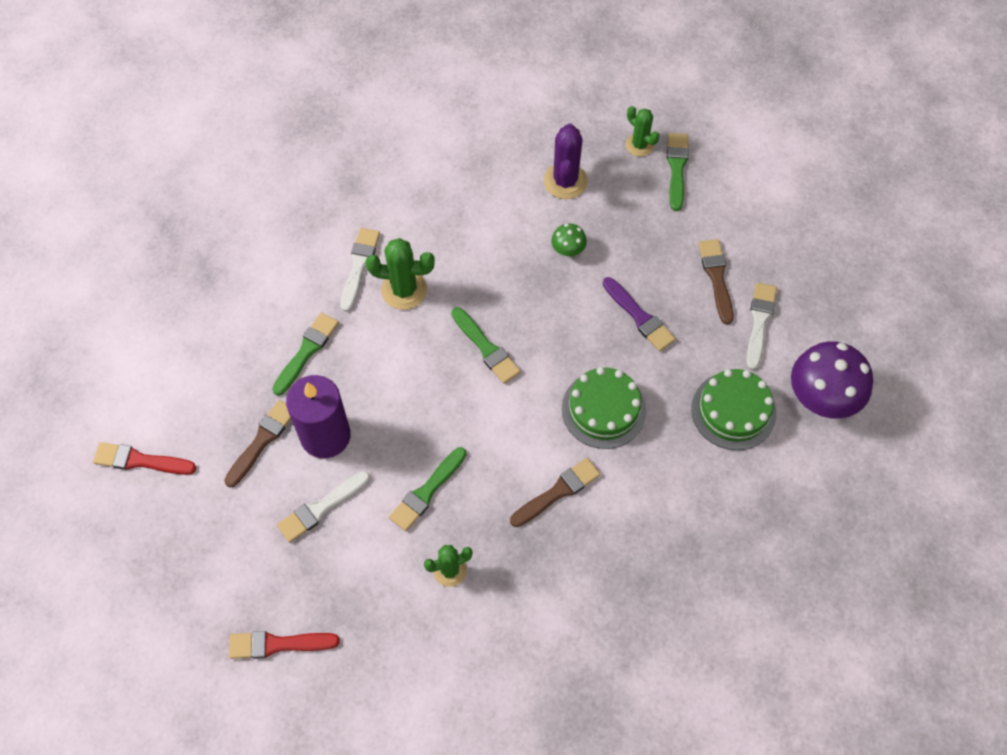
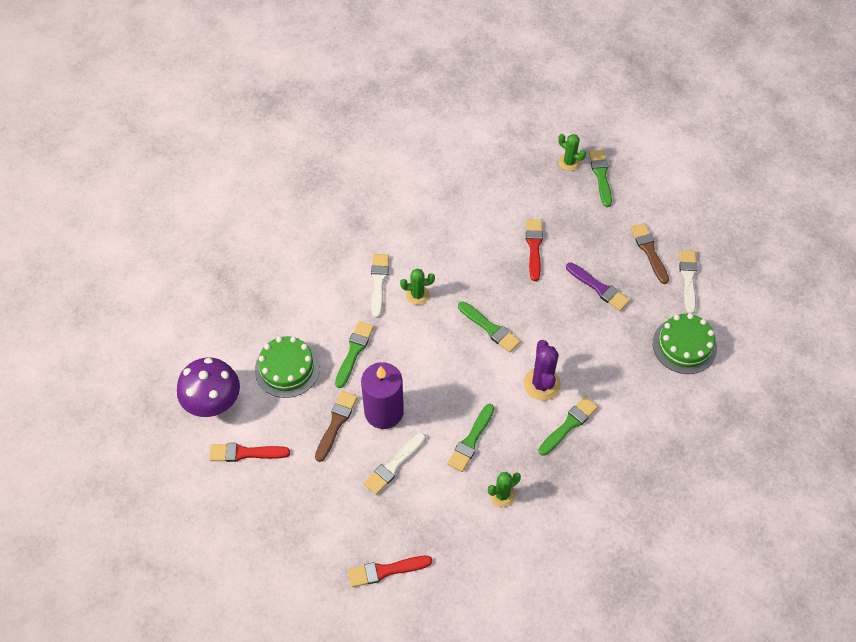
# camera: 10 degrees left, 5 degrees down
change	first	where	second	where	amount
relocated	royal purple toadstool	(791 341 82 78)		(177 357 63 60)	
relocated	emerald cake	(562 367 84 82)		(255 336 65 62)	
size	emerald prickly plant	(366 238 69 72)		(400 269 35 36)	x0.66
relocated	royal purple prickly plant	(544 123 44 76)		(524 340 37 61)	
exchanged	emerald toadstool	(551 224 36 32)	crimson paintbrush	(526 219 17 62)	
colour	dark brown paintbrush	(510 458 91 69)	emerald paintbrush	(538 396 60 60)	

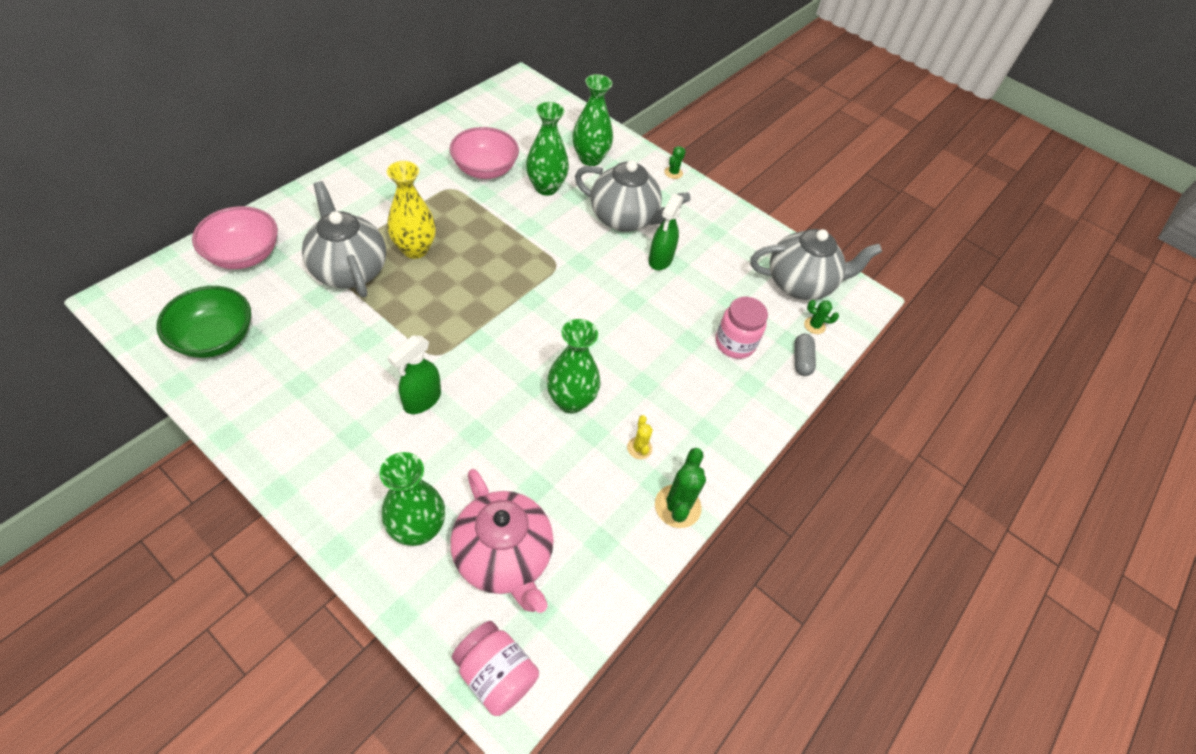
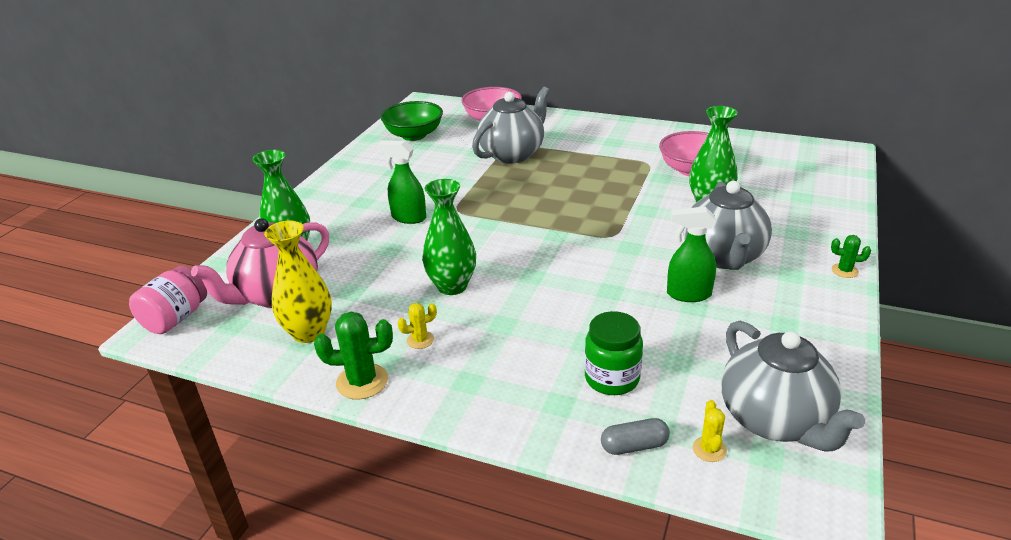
# camera: 80 degrees right, 20 degrees down
change	first	where	second	where	amount
relocated	golden flower vase	(387 161 49 98)		(264 221 68 122)	
colour	rosy jam jar	(716 297 52 62)	emerald jam jar	(585 311 58 84)	
colour	emerald prickly plant	(804 300 35 34)	golden prickly plant	(693 400 34 62)	
missing	emerald flower vase	(572 74 41 92)			

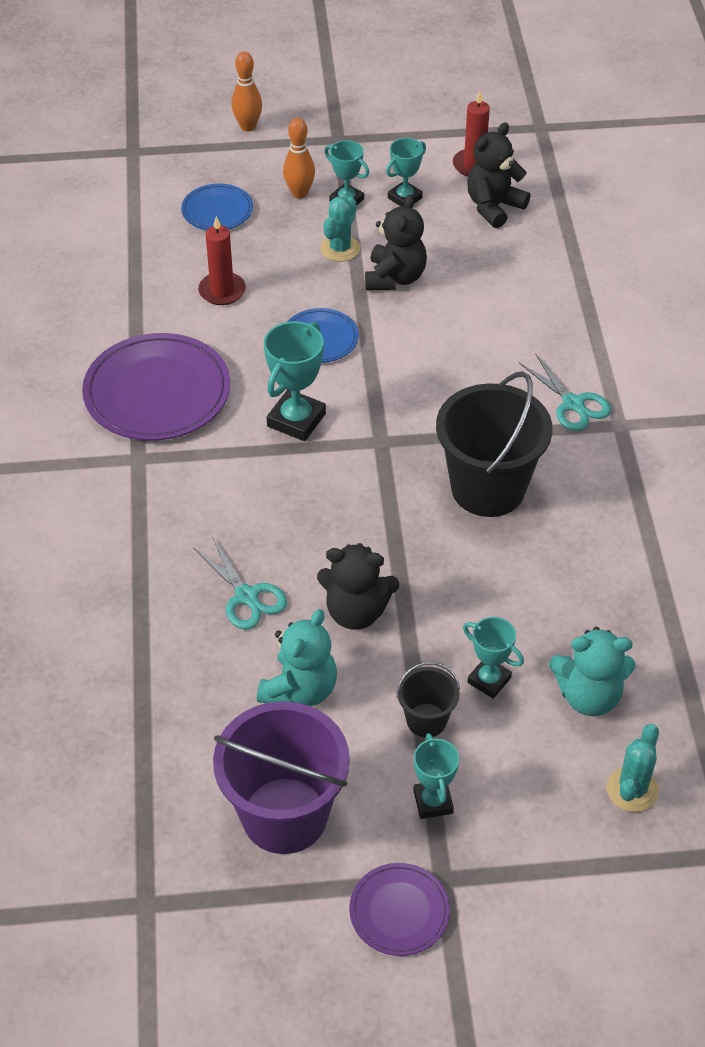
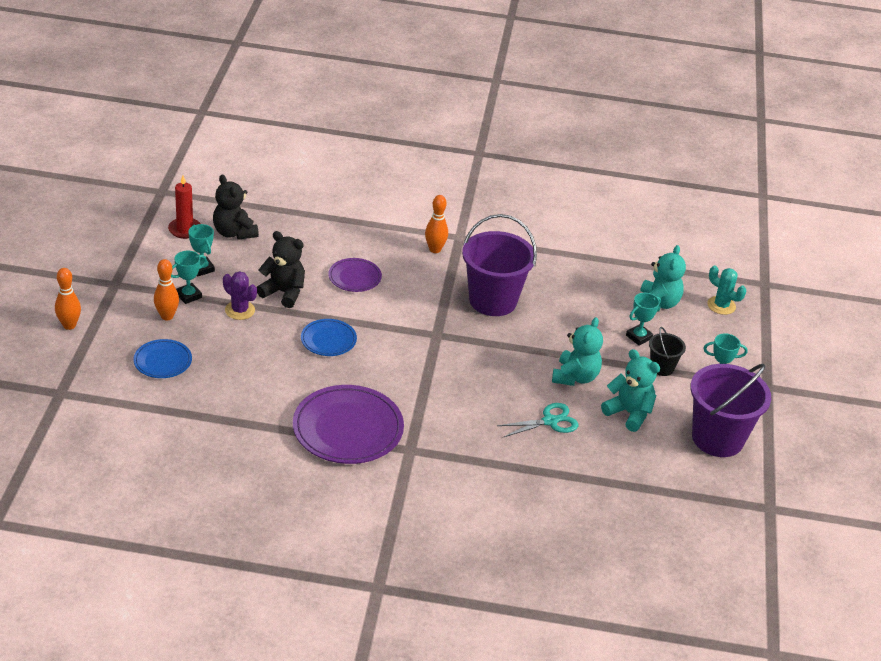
# camera: 80 degrees left, 10 degrees down
change	first	where	second	where	amount
colour	turquoise prickly plant	(320 197 40 65)	royal purple prickly plant	(223 271 34 49)	
relocated	royal purple flat dish	(349 863 101 93)		(328 258 54 34)	
exchanged	turquoise scissors	(519 353 92 78)	orange-coloured bowling pin	(425 195 23 58)	
colour	jet-black bucket	(436 371 117 146)	royal purple bucket	(462 214 75 102)	
colour	jet-black teddy	(317 543 82 87)	turquoise teddy	(552 317 51 69)	
missing	crimson wax candle	(198 216 48 89)			
missing	turquoise award cup	(264 321 62 120)			

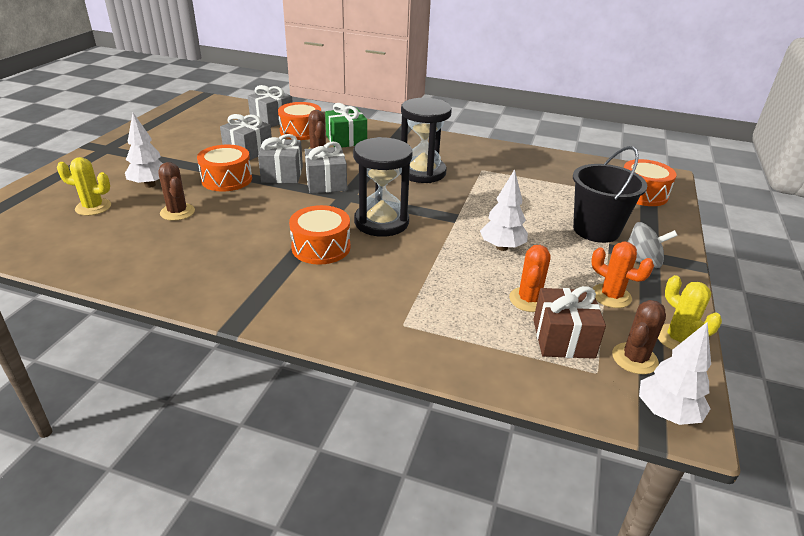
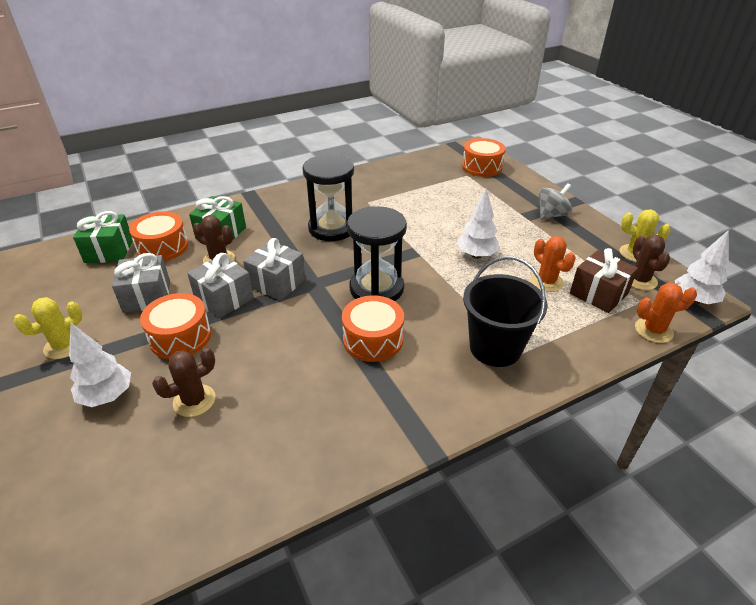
# camera: 45 degrees left, 5 degrees up
change	first	where	second	where	amount
relocated	golden prickly plant	(57 157 54 59)		(13 297 69 62)	
colour	grey wrapped gift	(248 85 45 42)	emerald wrapped gift	(73 211 60 52)	
spun	dark brown prickly plant	(158 162 37 59)		(152 348 63 69)	45 degrees counterclockwise
relocated	jet-black bucket	(573 146 74 97)		(463 256 85 111)	
relocated	orange-coloured prickly plant	(591 242 63 66)		(635 282 62 61)	

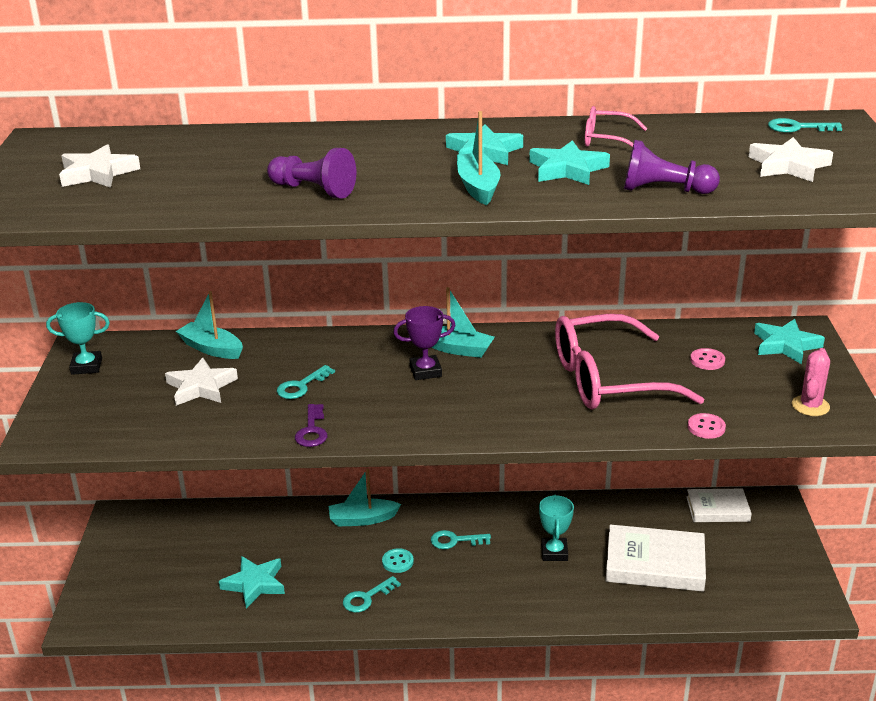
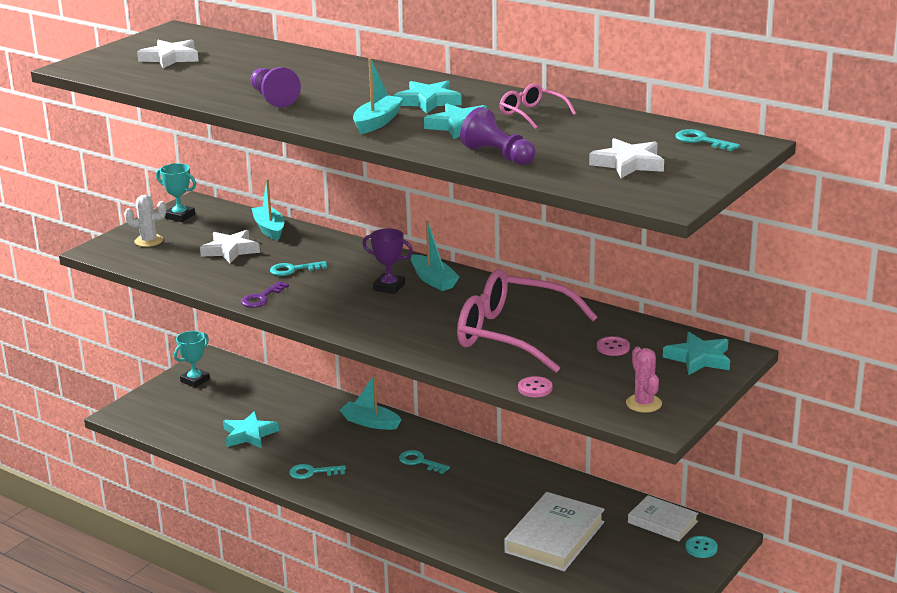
# camera: 35 degrees right, 5 degrees down
change	first	where	second	where	amount
appeared			white prickly plant	(124 195 42 52)	
relocated	turquoise award cup	(539 495 35 66)		(174 331 36 57)	
spun	white hardcover	(606 524 100 68)		(504 492 101 79)	75 degrees clockwise
spun	rosy prickly plant	(792 348 38 68)		(626 347 36 66)	75 degrees counterclockwise
relocated	turquoise shirt button	(382 548 32 25)		(686 536 32 22)	

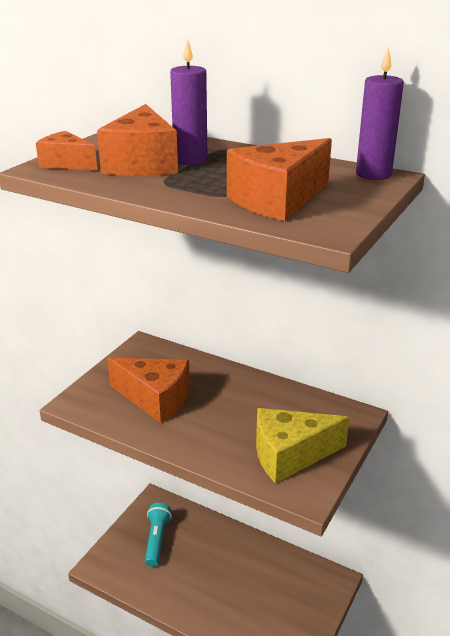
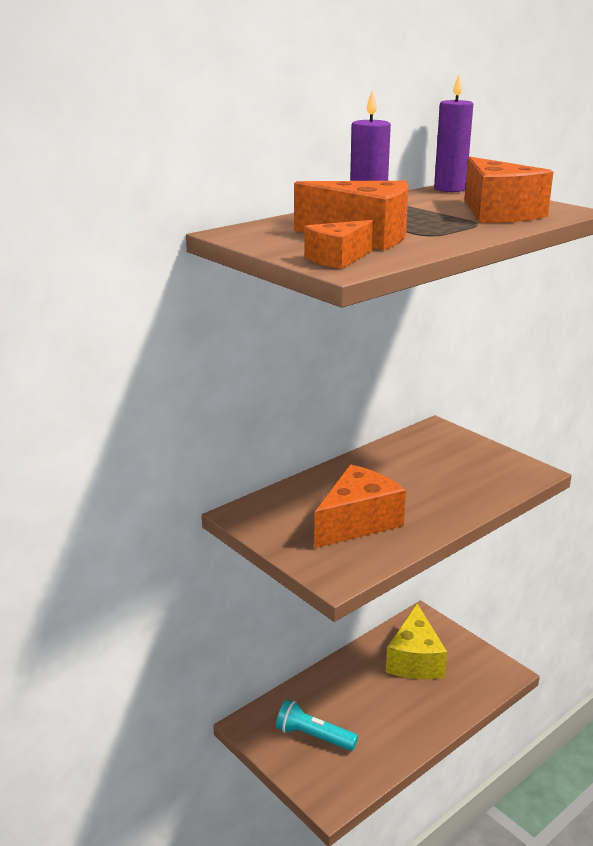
# camera: 70 degrees left, 5 degrees down
change	first	where	second	where	amount
relocated	golden cheese	(256 408 93 75)		(386 604 61 75)	

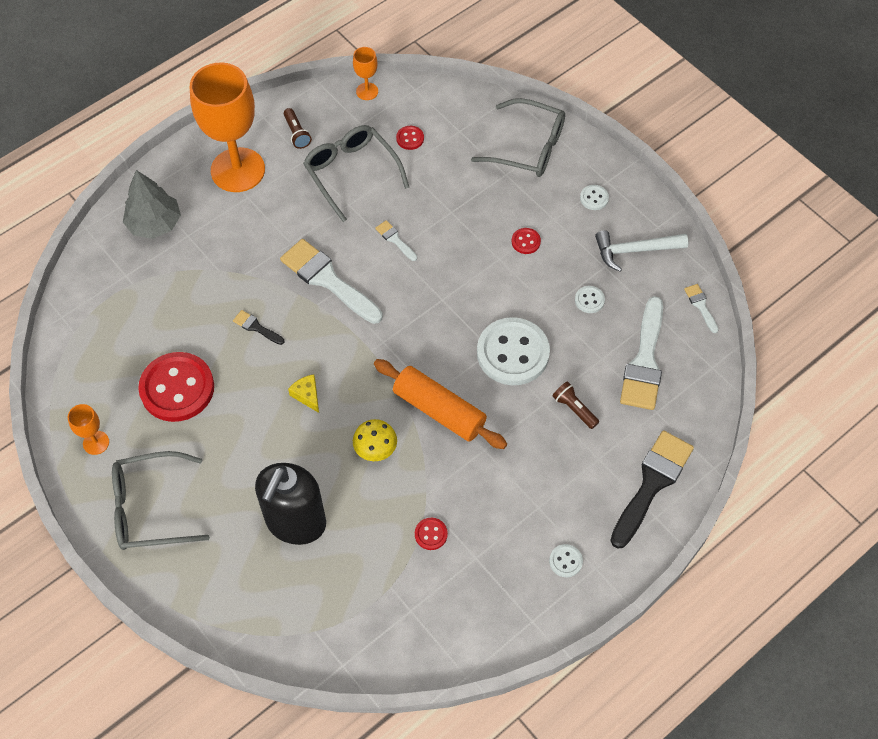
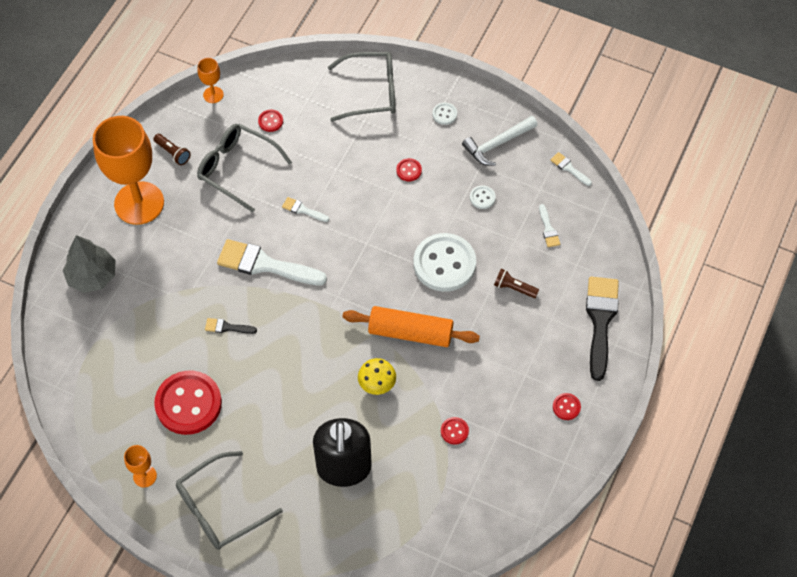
# camera: 25 degrees left, 0 degrees up
change	first	where	second	where	amount
size	white paintbrush	(620 296 43 114)		(539 204 21 43)	x0.46
colour	white shirt button	(549 544 34 33)	crimson shirt button	(553 393 28 27)	
missing	golden cheese	(288 374 31 39)			

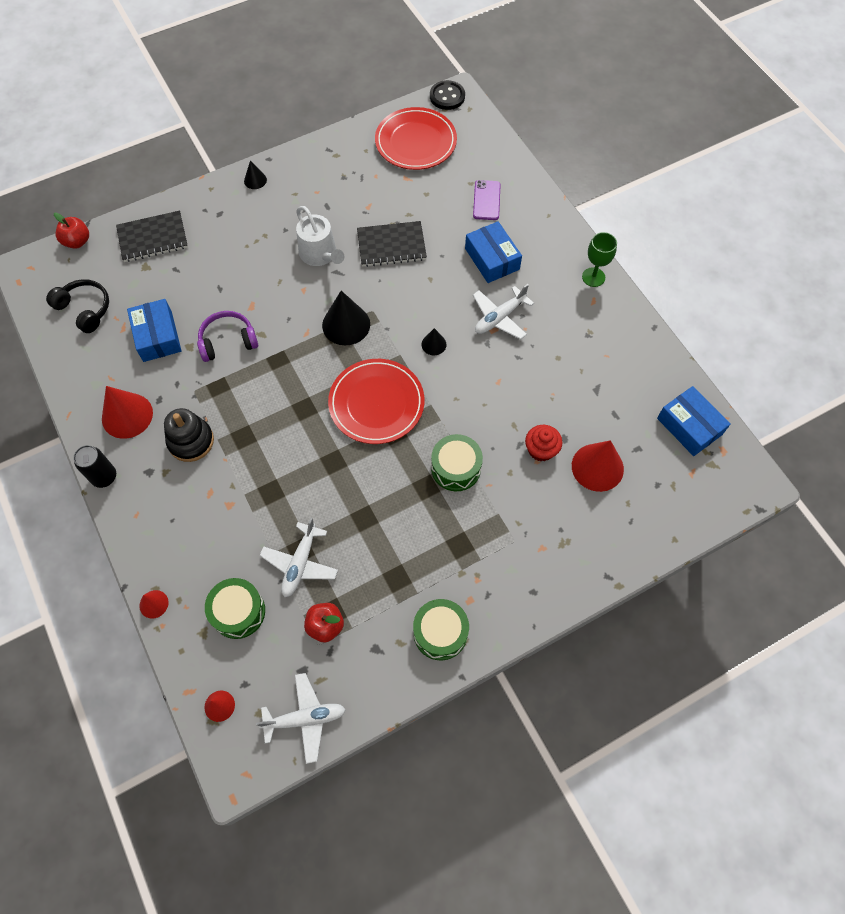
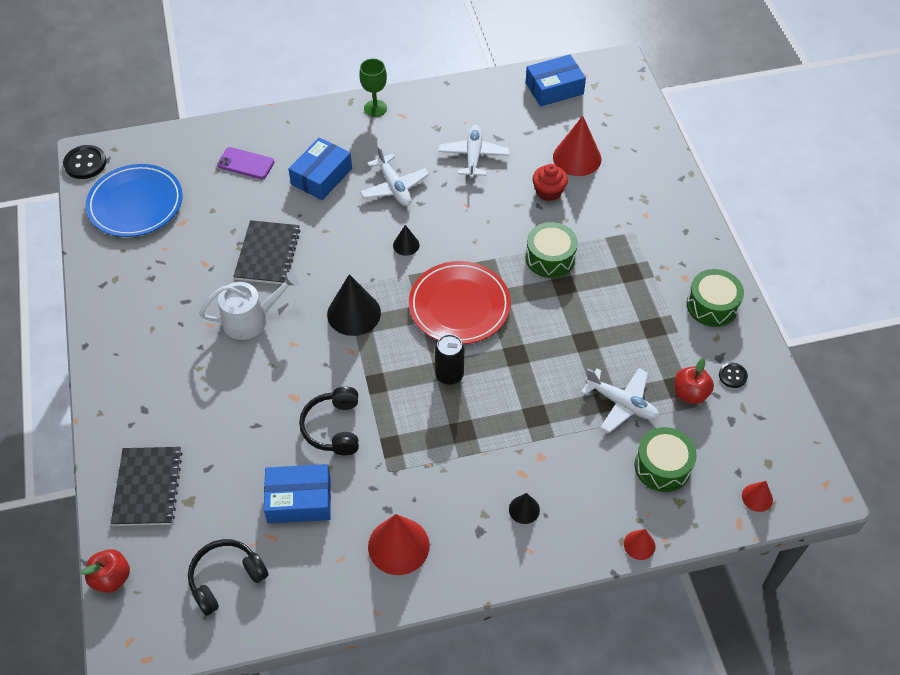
# camera: 75 degrees left, 10 degrees down
change	first	where	second	where	amount
colour	crimson flat dish	(375 107 82 63)	royal blue flat dish	(86 164 97 73)	
spun	royal blue parcel	(465 221 57 62)		(288 137 64 63)	45 degrees counterclockwise
colour	royal purple headset	(197 311 61 51)	jet-black headset	(299 386 60 69)	
relocated	jet-black tin	(73 445 43 43)		(435 334 29 51)	
relocated	white aeroplane	(256 673 90 91)		(438 125 71 53)	
relocated	jet-black cone	(244 161 23 28)		(509 493 31 31)	
appeared			jet-black shirt button	(719 362 29 26)	
missing	jet-black stacking rings	(164 408 50 54)			

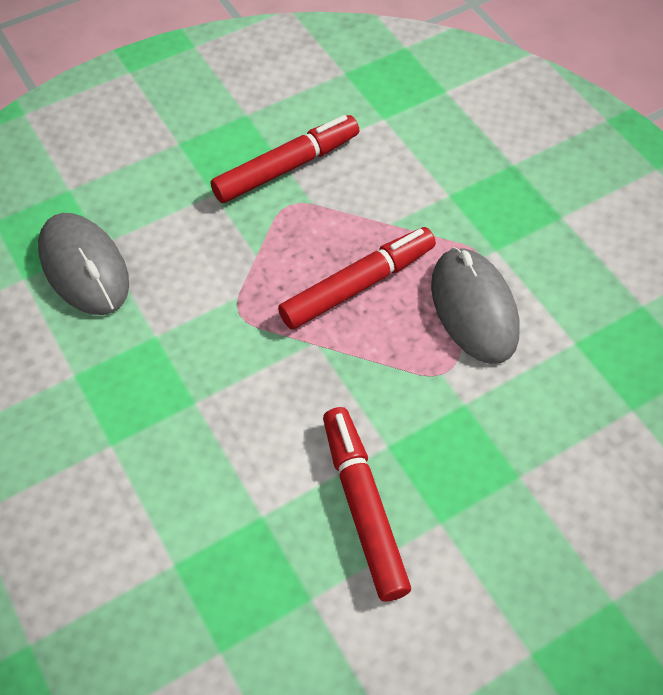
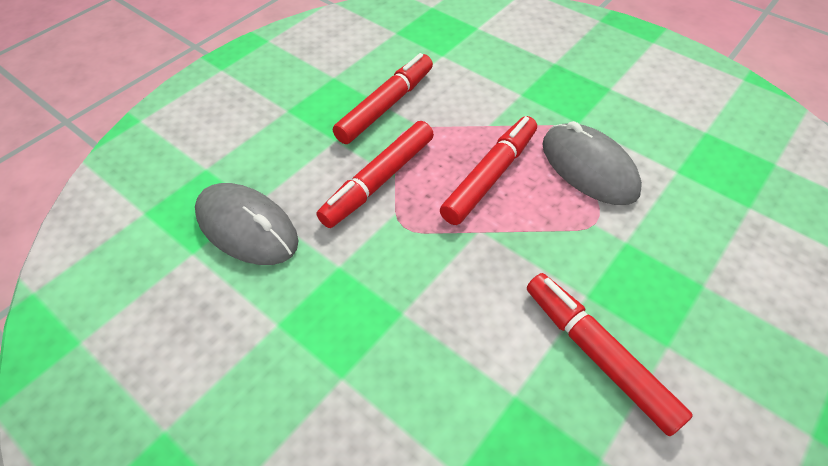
# camera: 20 degrees left, 5 degrees down
change	first	where	second	where	amount
appeared			crimson marker pen	(317 121 117 107)	

